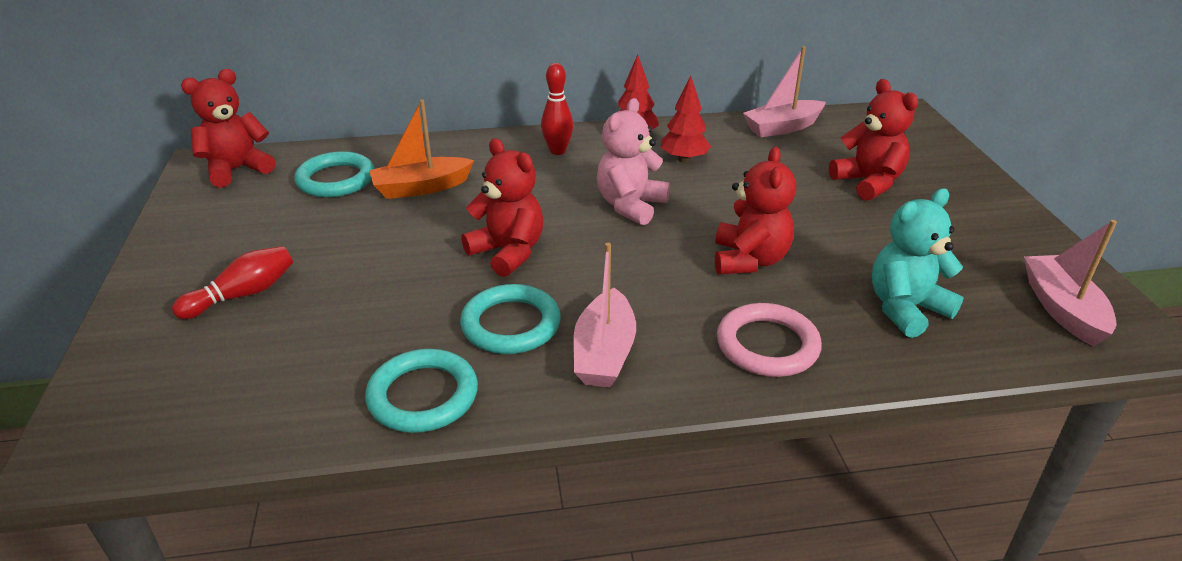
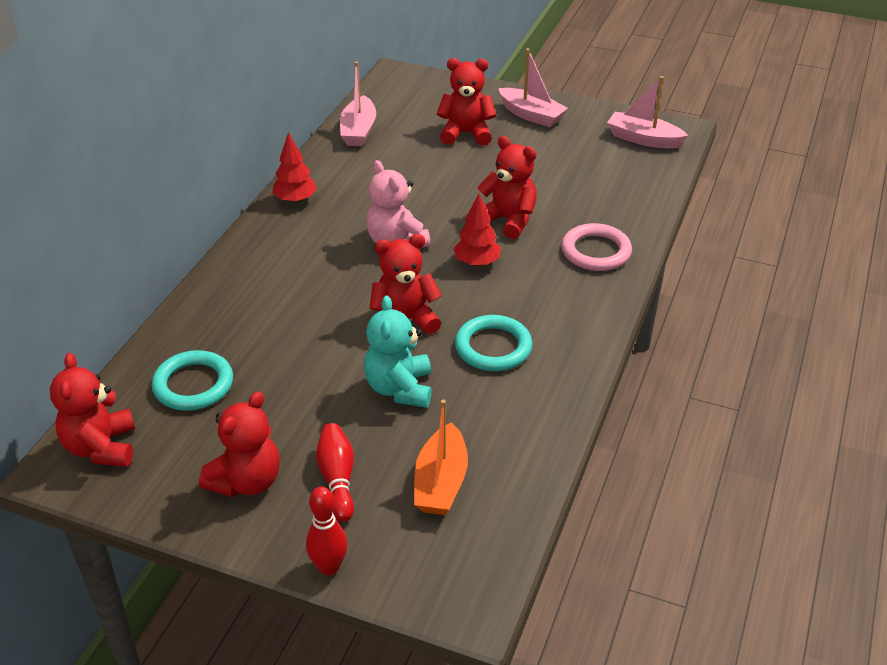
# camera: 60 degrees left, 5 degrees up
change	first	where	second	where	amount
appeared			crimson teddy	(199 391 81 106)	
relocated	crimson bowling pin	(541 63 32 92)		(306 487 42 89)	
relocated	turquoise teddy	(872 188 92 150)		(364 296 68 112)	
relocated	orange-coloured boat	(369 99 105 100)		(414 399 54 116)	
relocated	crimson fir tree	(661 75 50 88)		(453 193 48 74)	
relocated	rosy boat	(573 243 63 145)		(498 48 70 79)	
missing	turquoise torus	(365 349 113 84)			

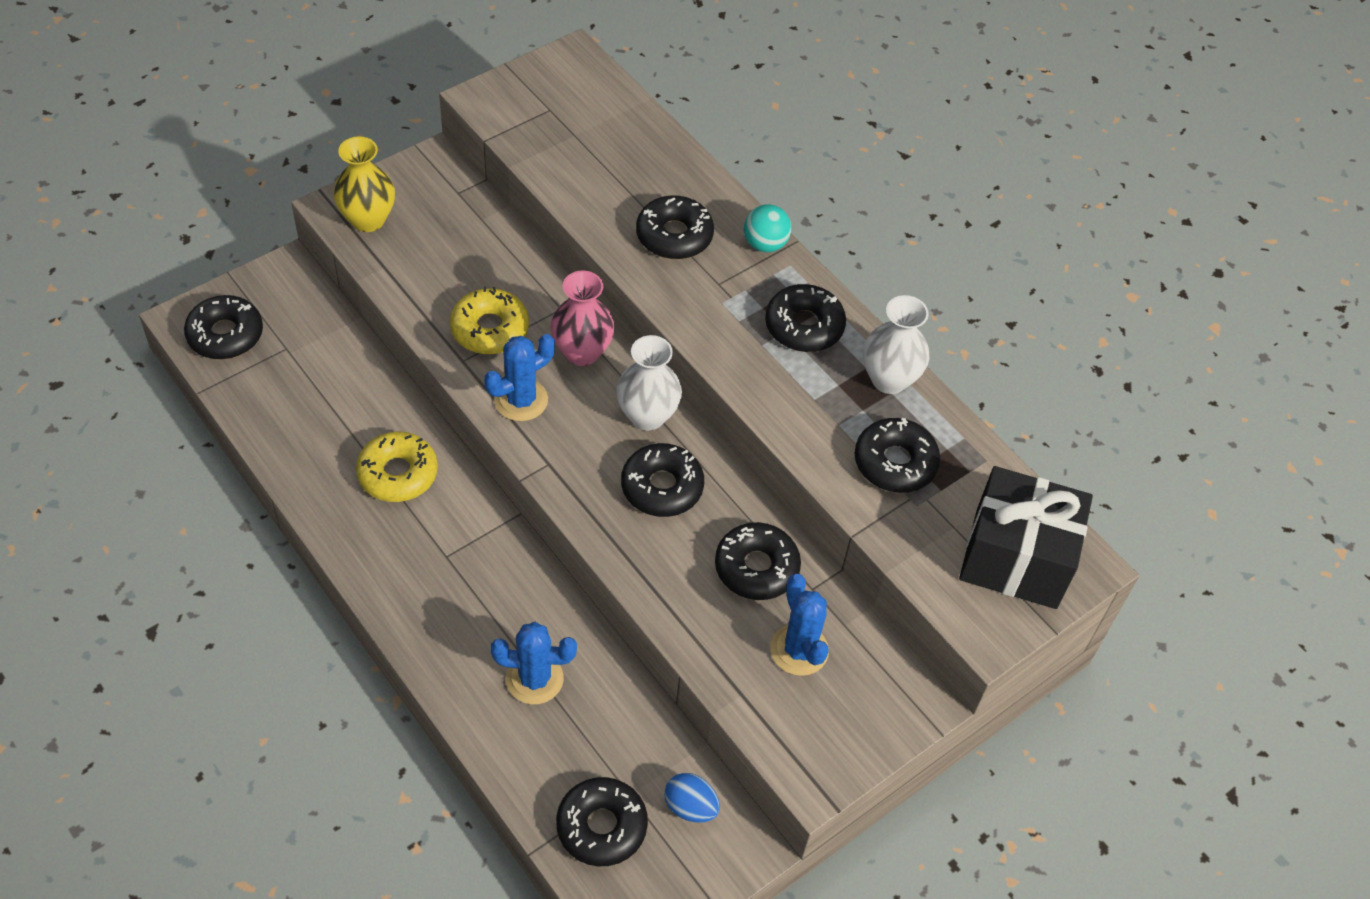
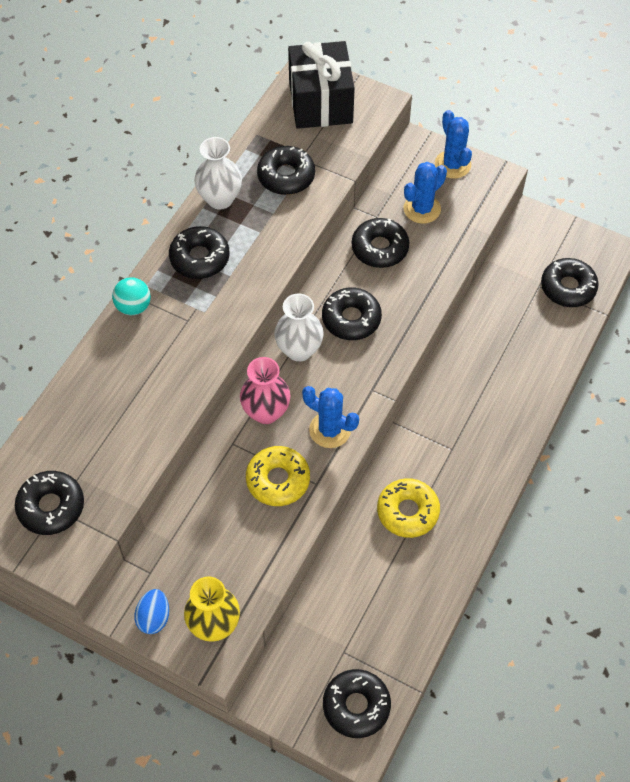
# camera: 110 degrees left, 5 degrees up
change	first	where	second	where	amount
relocated	jet-black donut	(636 196 78 63)		(15 471 69 64)	
relocated	royal blue egg shape	(664 773 56 49)		(134 589 35 45)	
relocated	royal blue prickly plant	(490 622 87 82)		(435 110 37 69)	

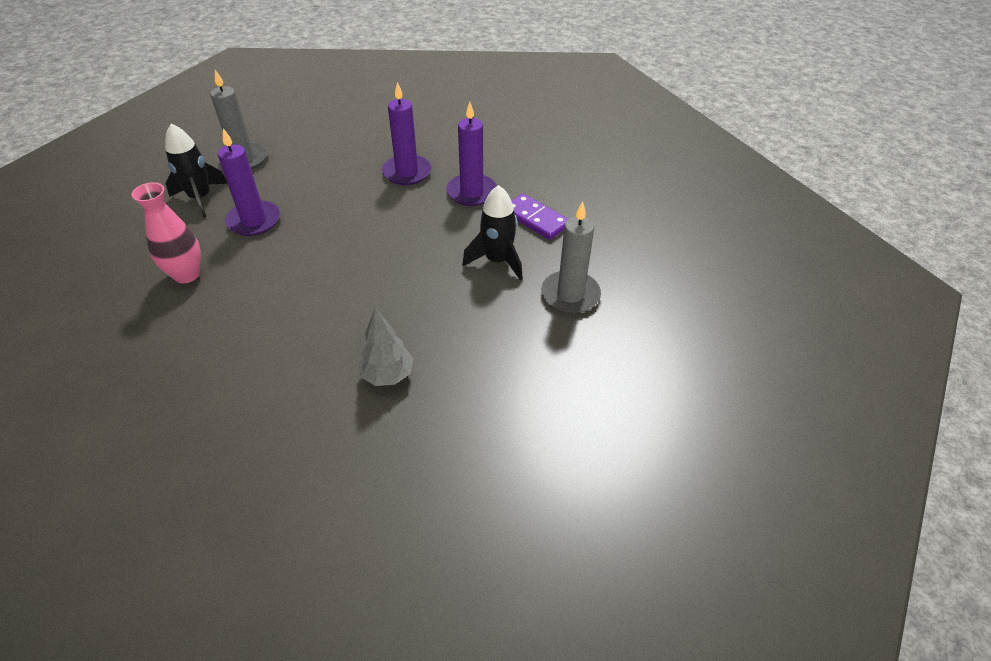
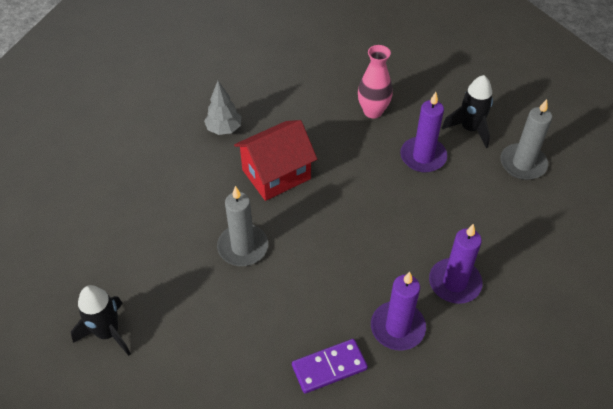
# camera: 115 degrees right, 5 degrees up
change	first	where	second	where	amount
relocated	jet-black rocket	(462 185 61 95)		(71 285 60 71)	
relocated	grey fir tree	(358 308 56 78)		(204 81 38 54)	
relocated	grey wax candle	(541 201 60 113)		(217 186 51 80)	
appeared			crimson house	(234 120 83 81)	

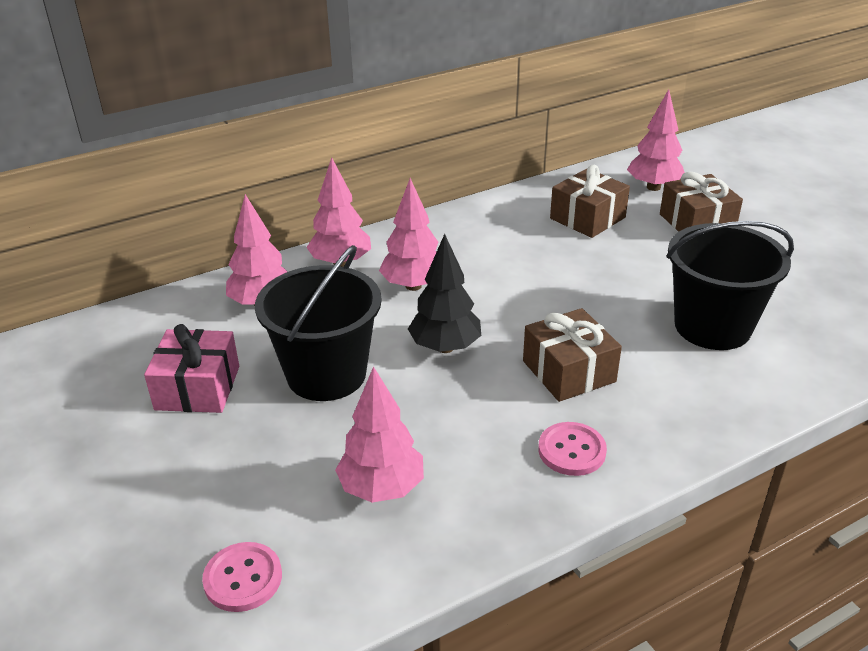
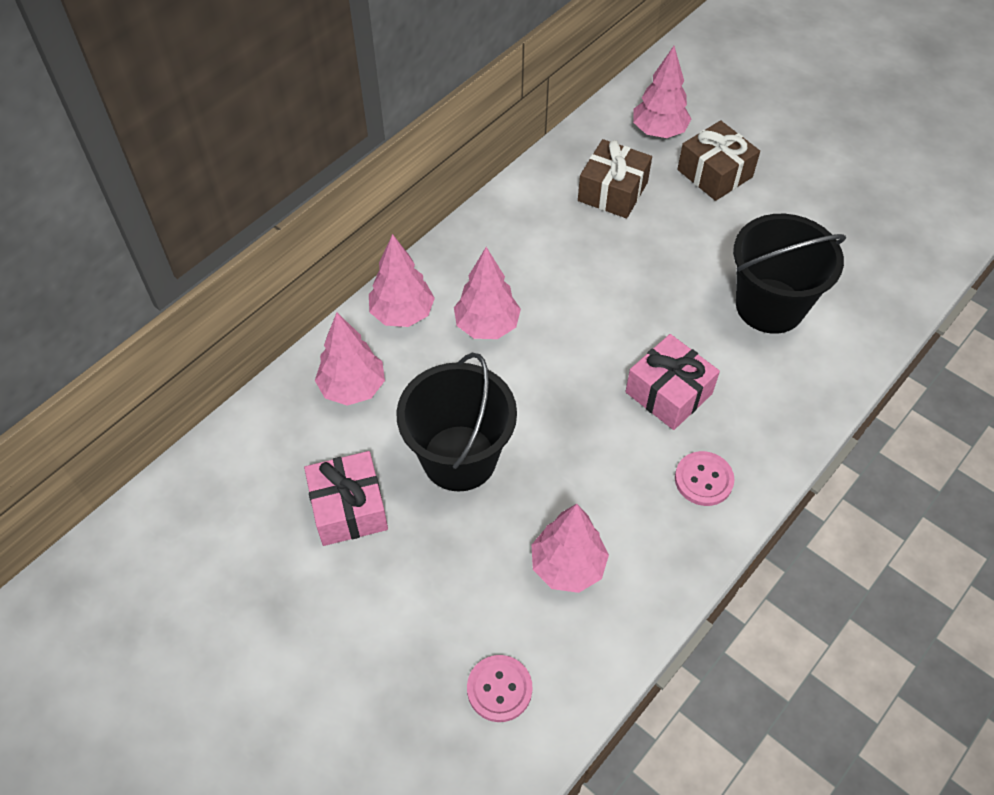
# camera: 20 degrees left, 20 degrees up
change	first	where	second	where	amount
colour	dark brown wrapped gift	(523 308 99 94)	rosy wrapped gift	(625 334 95 96)	
missing	jet-black fir tree	(408 234 73 119)			

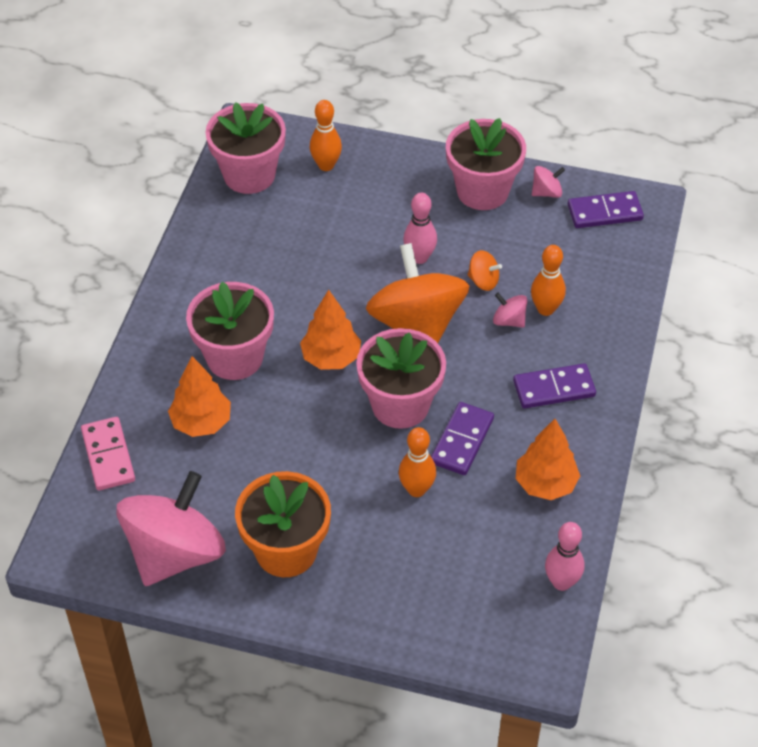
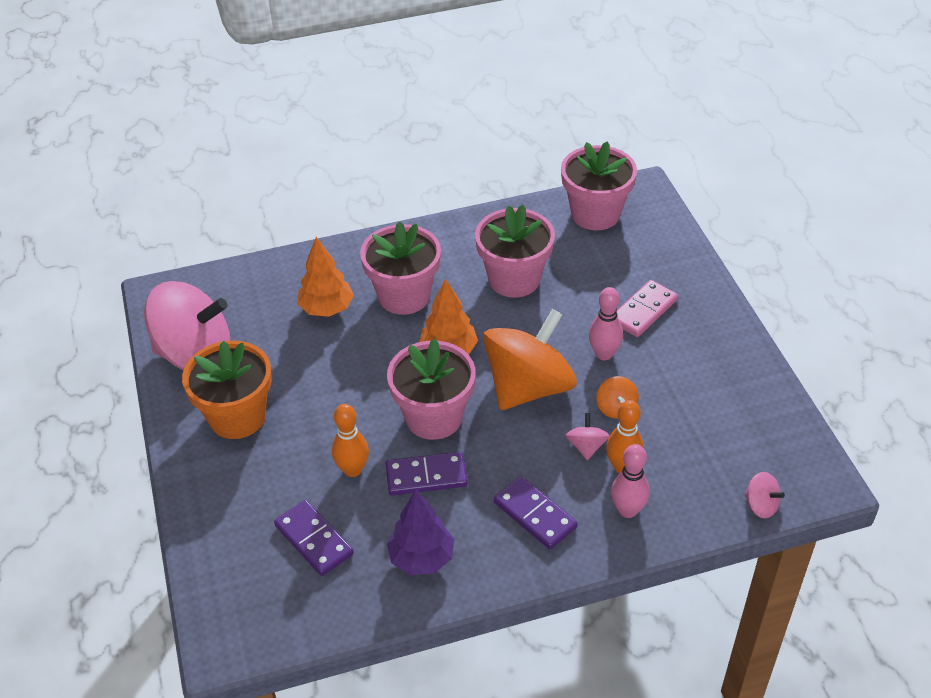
# camera: 60 degrees right, 5 degrees down
change	first	where	second	where	amount
relocated	royal purple domino	(568 191 76 37)		(274 500 80 76)	
colour	orange-coloured fir tree	(515 419 65 81)	royal purple fir tree	(387 490 67 85)	
relocated	rosy potted plant	(446 118 80 92)		(475 205 80 93)	
relocated	rosy bowling pin	(545 522 39 69)		(611 444 39 74)	
relocated	rosy domino	(81 417 54 74)		(616 280 62 57)	
relocated	rosy spinning top	(532 166 33 32)		(744 472 41 46)	
missing	orange-coloured bowling pin	(310 100 32 71)			

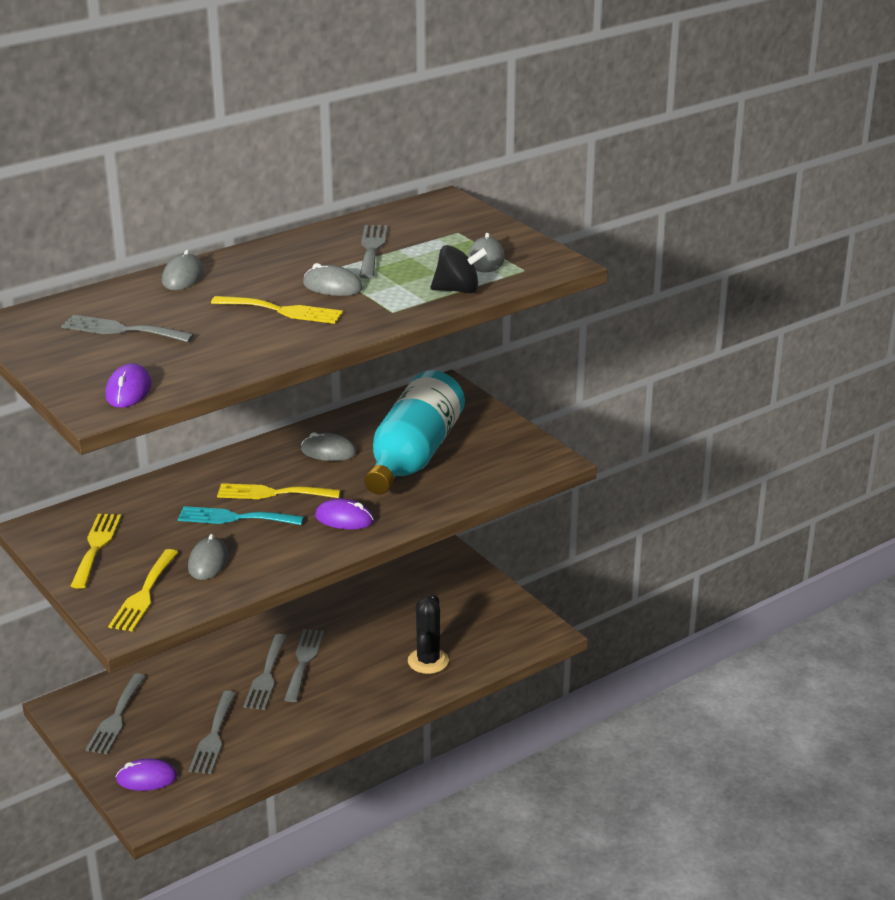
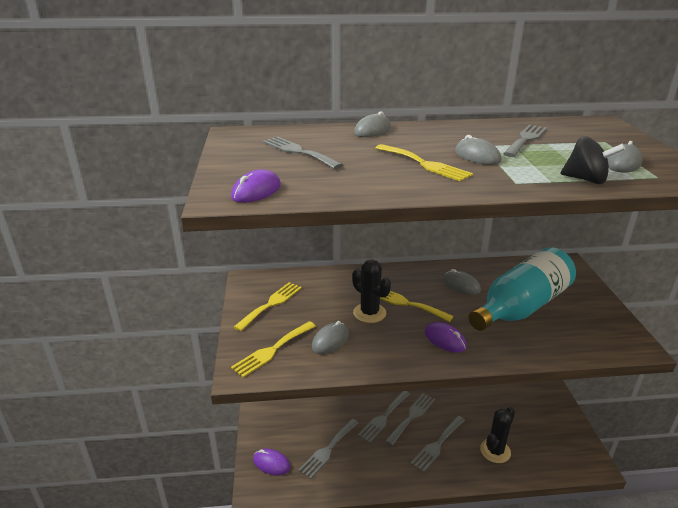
# camera: 30 degrees right, 0 degrees up
change	first	where	second	where	amount
exchanged	turquoise fork	(178 506 126 19)	jet-black prickly plant	(352 259 39 64)	
relocated	grey fork	(85 673 61 81)		(410 416 55 57)	

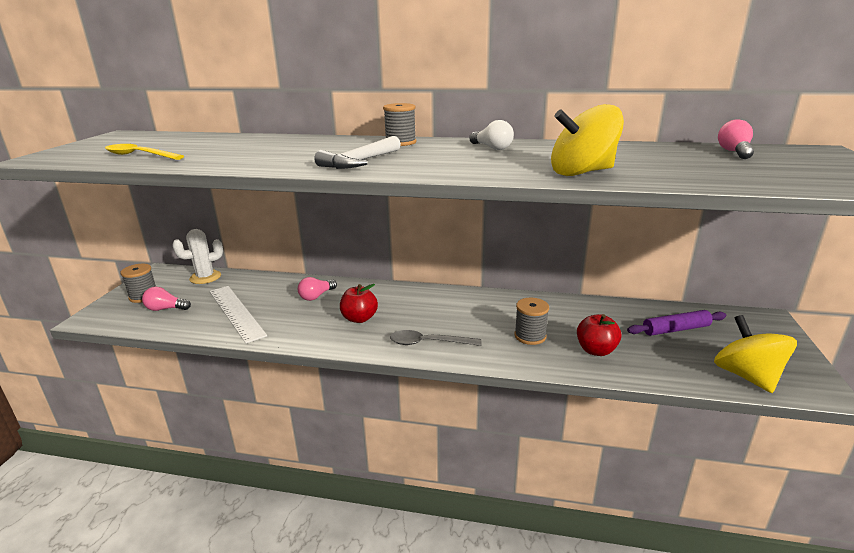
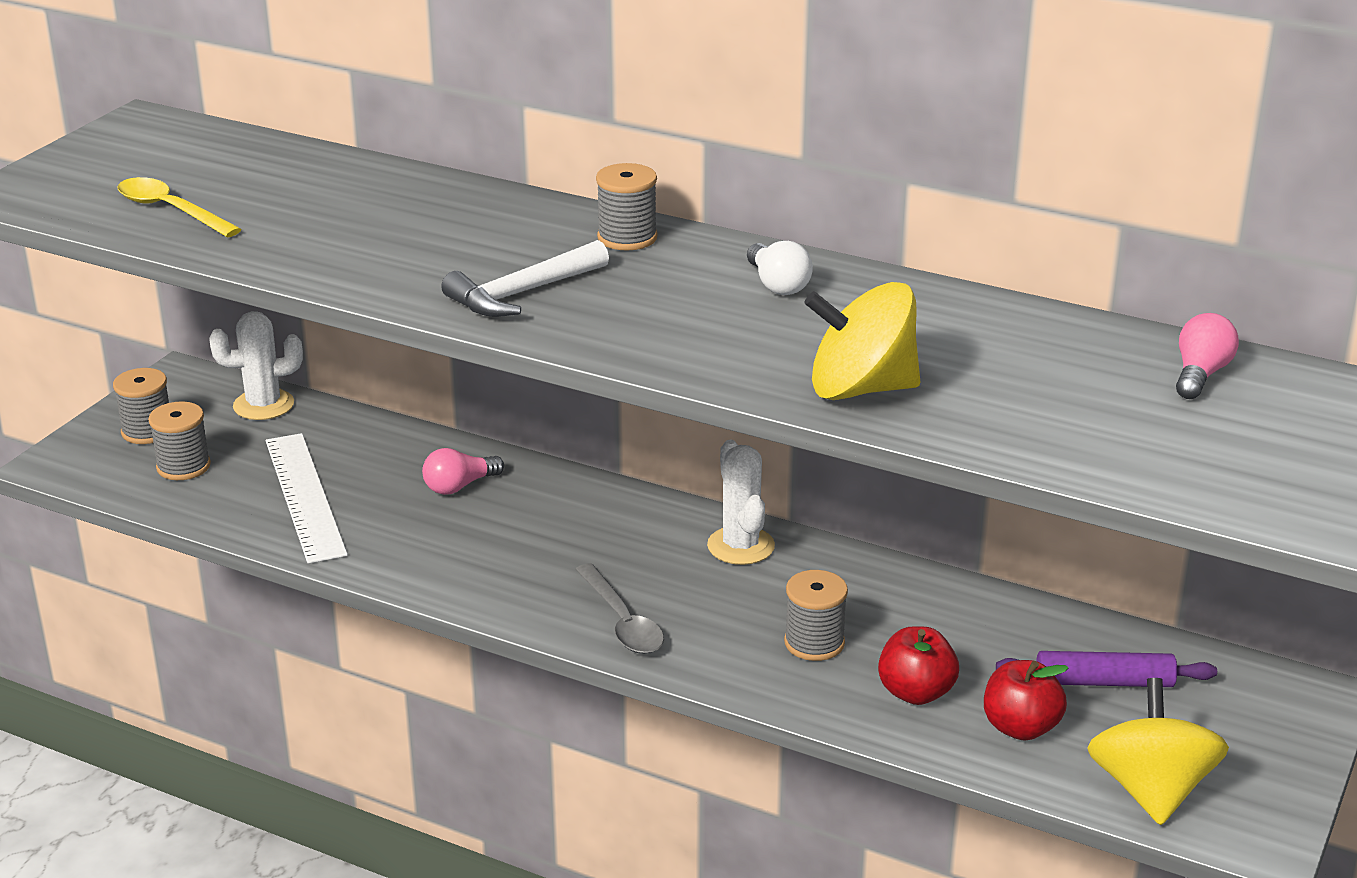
# camera: 15 degrees right, 5 degrees up
change	first	where	second	where	amount
exchanged	rosy light bulb	(142 287 49 24)	grey spool	(148 401 63 79)	
spun	grey tablespoon	(390 330 92 16)		(575 563 89 91)	135 degrees counterclockwise
appeared			white prickly plant	(707 439 68 126)	
relocated	crimson apple	(340 284 38 39)		(984 660 85 81)	

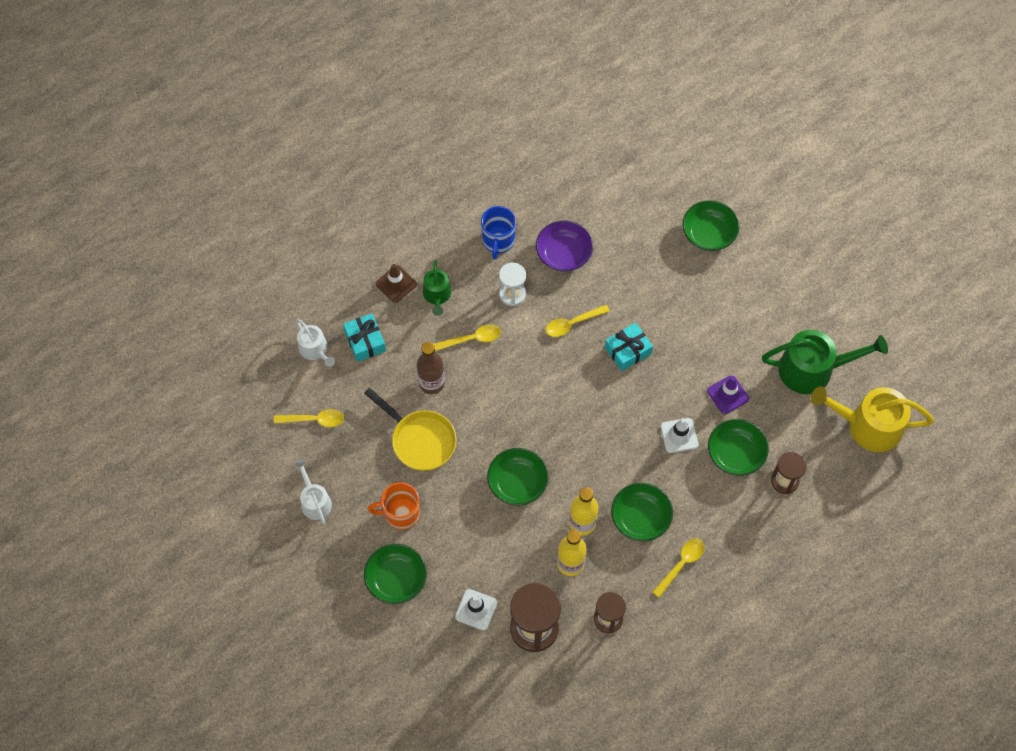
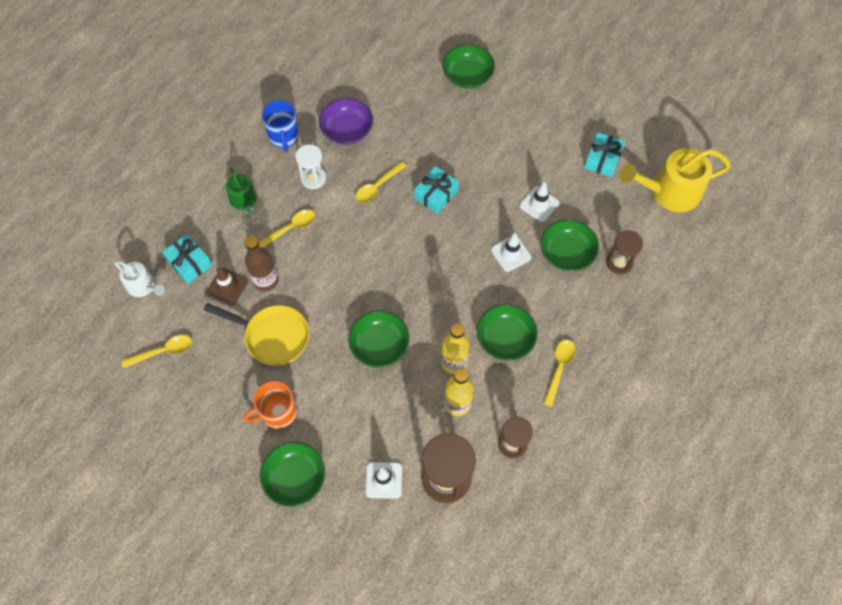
# camera: 20 degrees left, 0 degrees up
change	first	where	second	where	amount
relocated	dark brown traffic cone	(376 264 41 39)		(207 267 41 38)	
colour	royal purple traffic cone	(707 375 42 39)	white traffic cone	(519 182 40 40)	
exchanged	emerald watering can	(762 330 126 64)	turquoise wrapped gift	(584 132 41 45)	
missing	white watering can	(294 459 38 65)			

